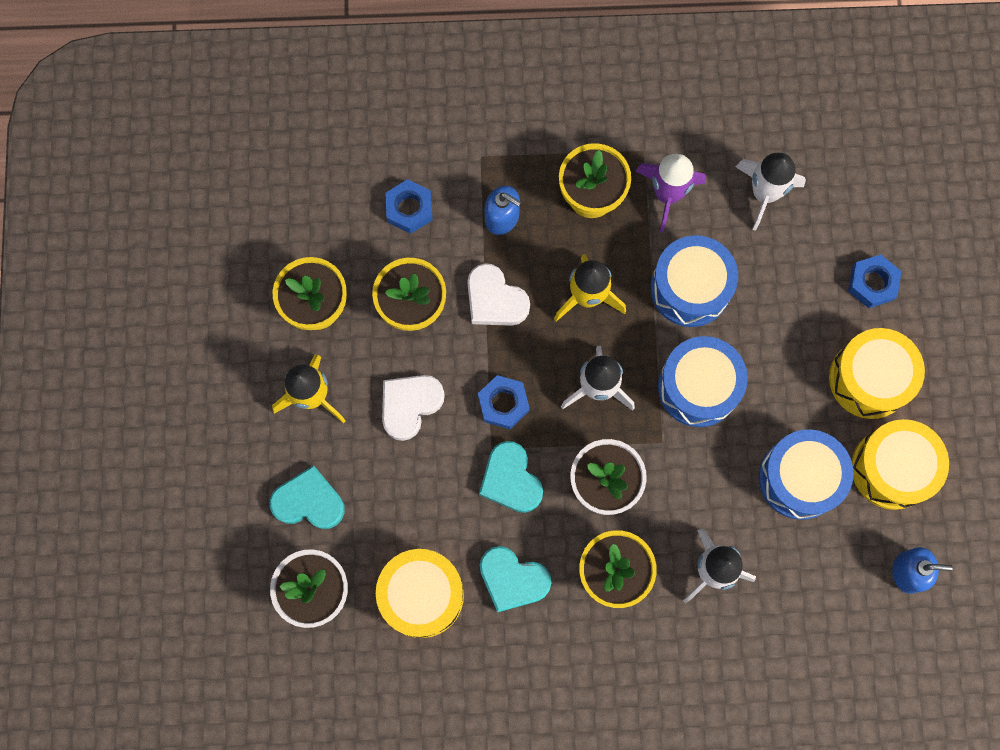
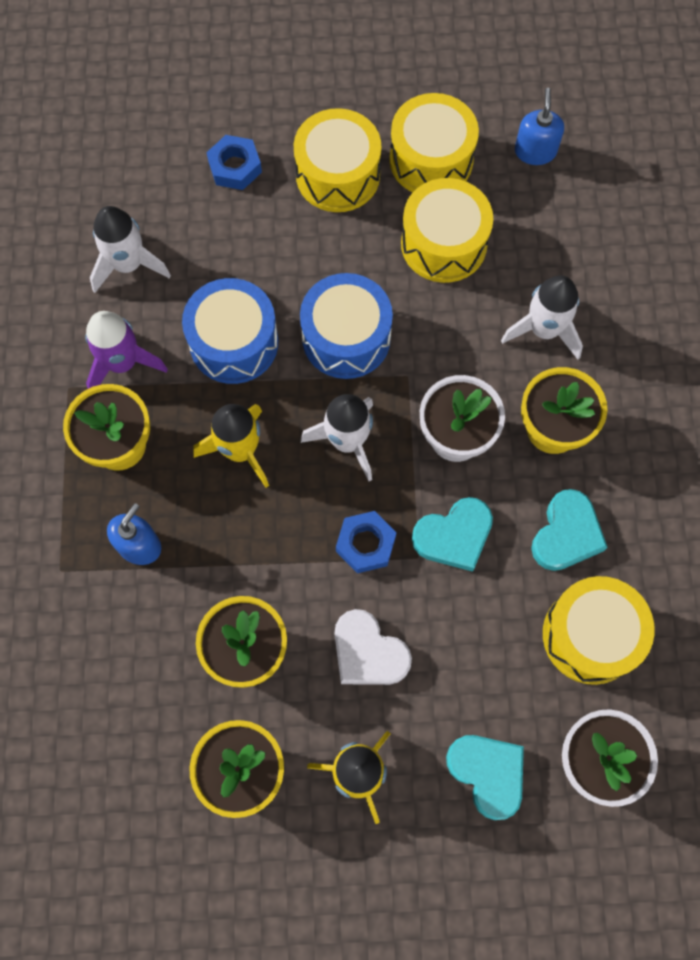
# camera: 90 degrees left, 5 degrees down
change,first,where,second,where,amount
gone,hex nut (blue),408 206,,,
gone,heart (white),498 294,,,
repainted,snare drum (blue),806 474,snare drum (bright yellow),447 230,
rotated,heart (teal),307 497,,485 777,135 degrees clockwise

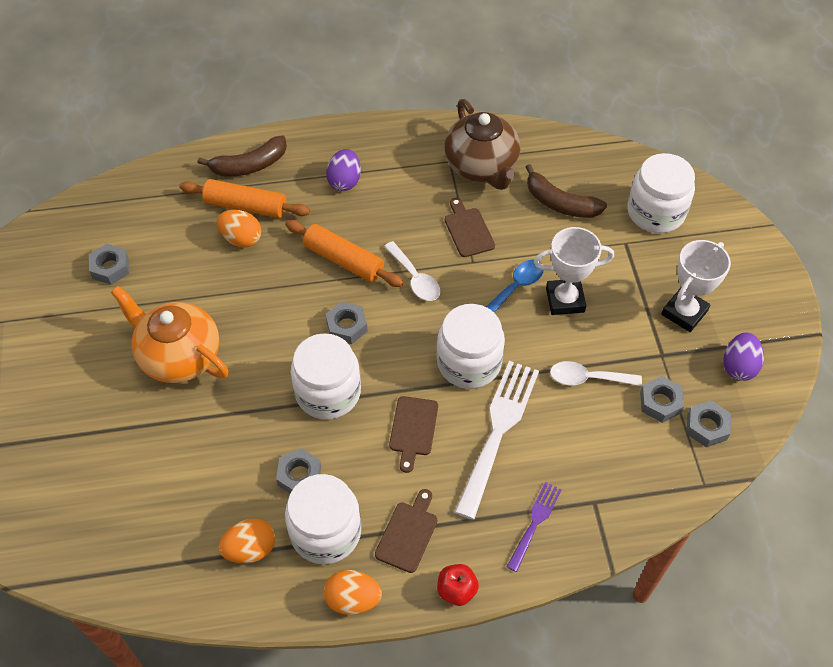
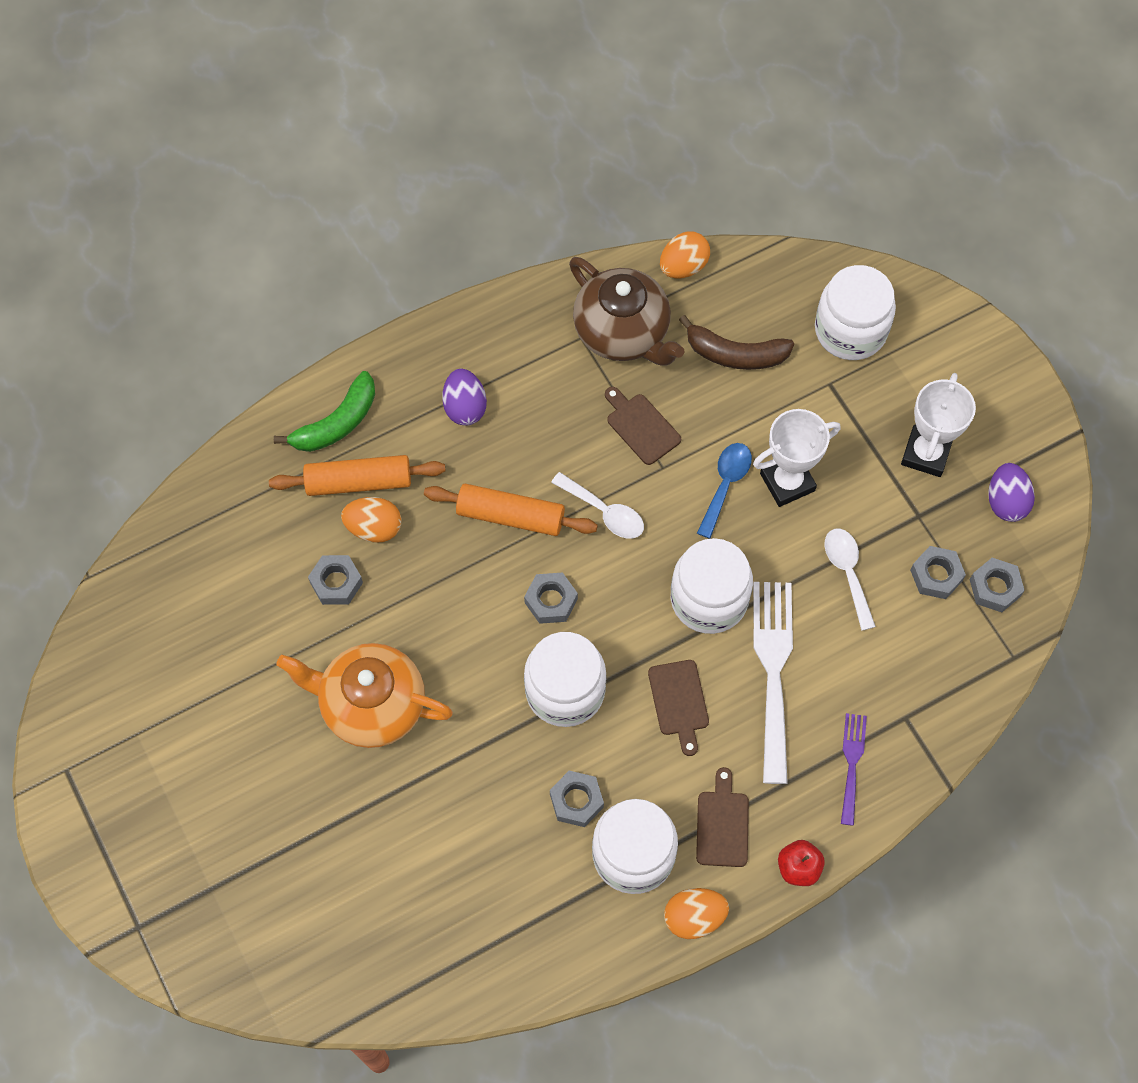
# camera: 20 degrees left, 10 degrees up
change,first,where,second,where,amount
shifted,hex nut (ash-grey),109 264,,335 580,
shifted,toy egg (orange),247 540,,685 254,
repainted,banana fruit (dark brown),242 156,banana fruit (emerald),324 411,
rotated,tablespoon (white),596 373,,850 579,90 degrees clockwise

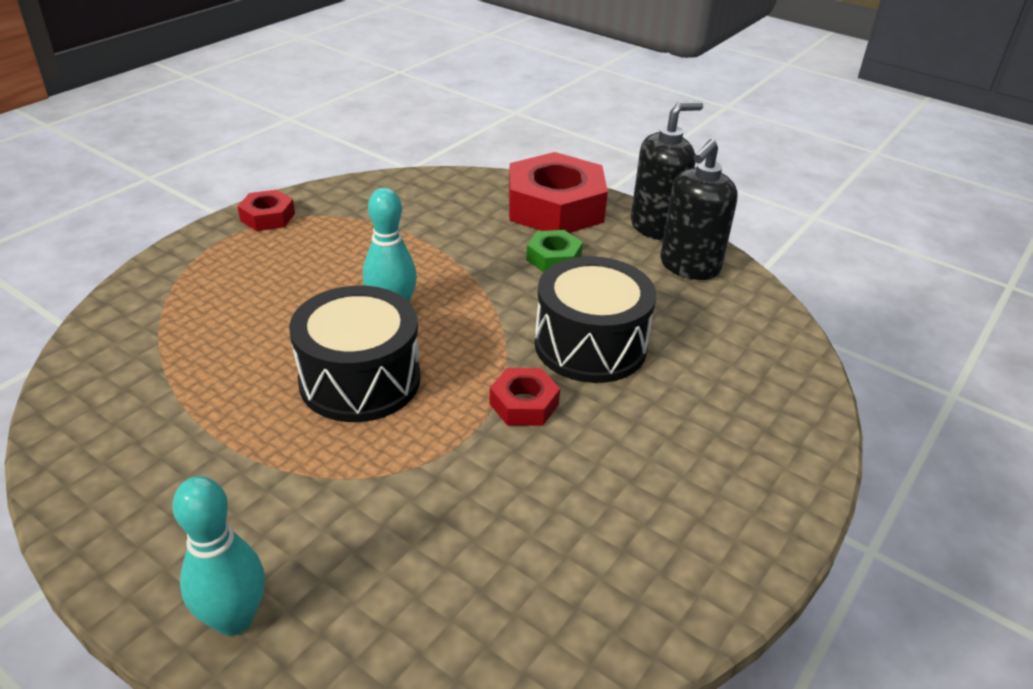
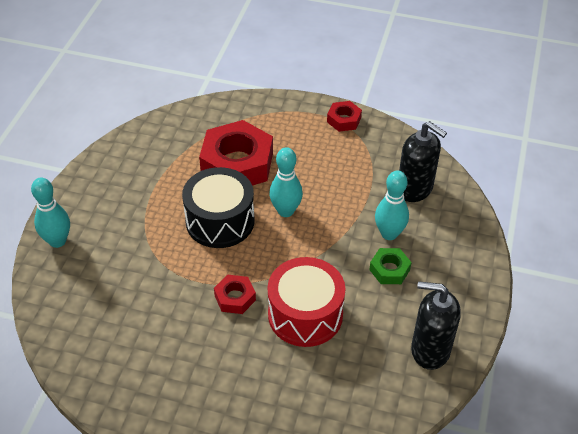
# camera: 70 degrees right, 10 degrees up
change,first,where,second,where,amount
new,,,bowling pin (teal),392 205,
shifted,hex nut (crimson),558 192,,236 153,
shifted,soap pump (ebony),667 170,,423 161,
repainted,snare drum (ebony),595 319,snare drum (crimson),306 302,

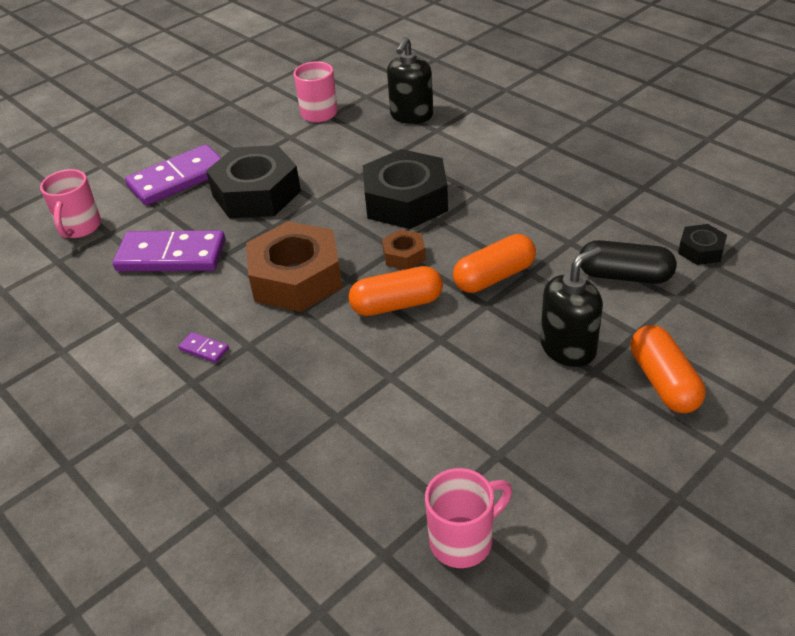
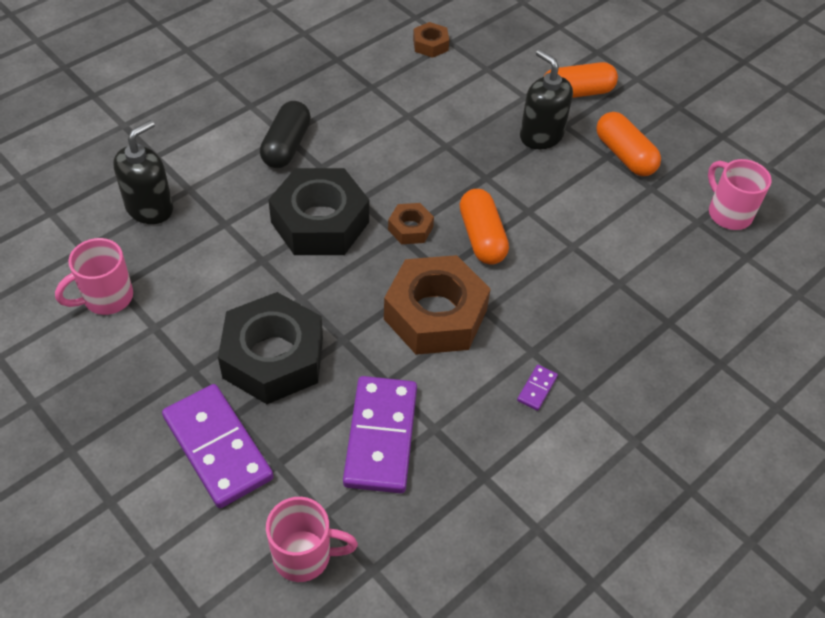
# camera: 95 degrees left, 10 degrees up
change,first,where,second,where,amount
shifted,pill shape (orange),494 263,,628 144,
shifted,pill shape (ebony),628 262,,285 134,
repainted,hex nut (ebony),702 244,hex nut (dark brown),431 40,
rotated,soap pump (ebony),410 80,,143 172,75 degrees counterclockwise

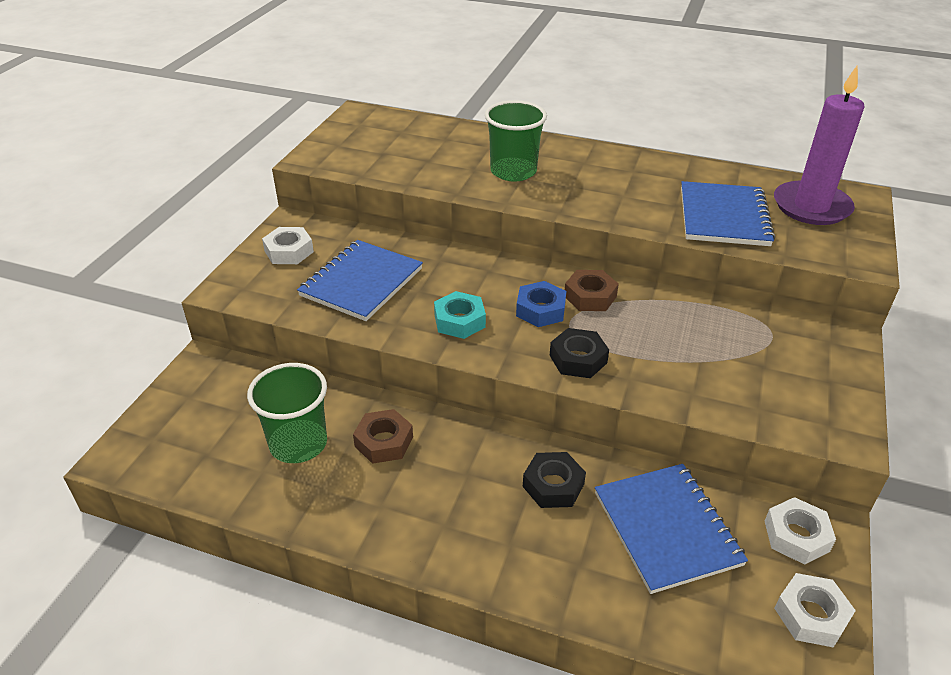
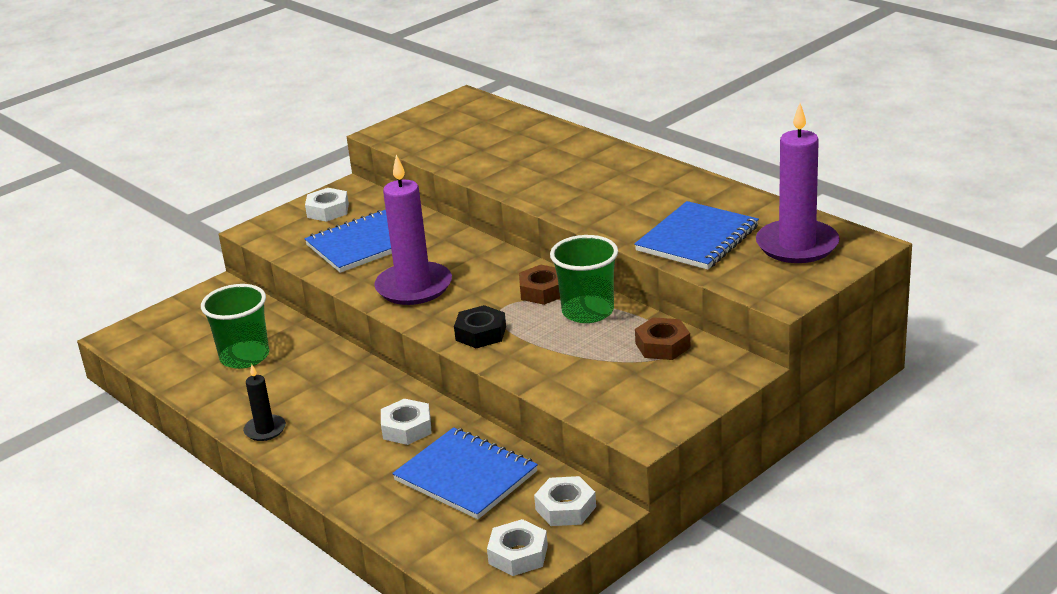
# camera: 30 degrees right, 10 degrees down
change,first,where,second,where,amount
gone,hex nut (blue),541 304,,,
new,,,candle (ebony),264 402,
shifted,hex nut (dark brown),383 436,,663 338,
shifted,tumbler (emerald),516 141,,584 279,
swapped,hex nut (teal),460 315,candle (violet),413 230,
repainted,hex nut (ebony),554 480,hex nut (white),406 421,
rotated,notepad (blue),671 529,,465 473,60 degrees counterclockwise

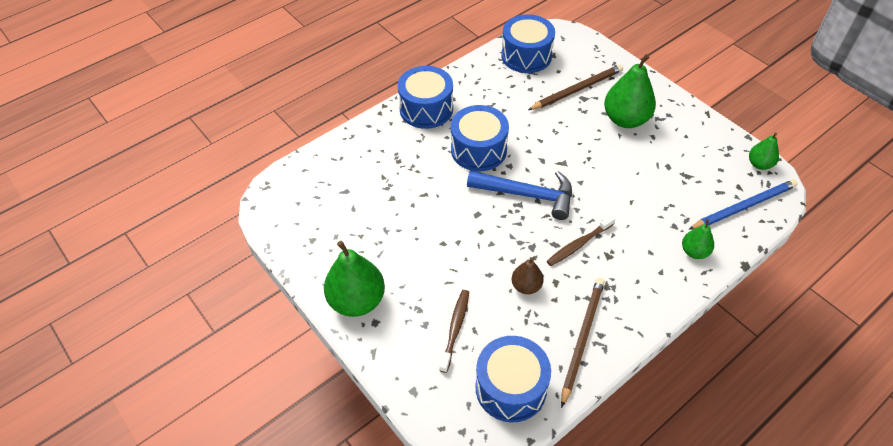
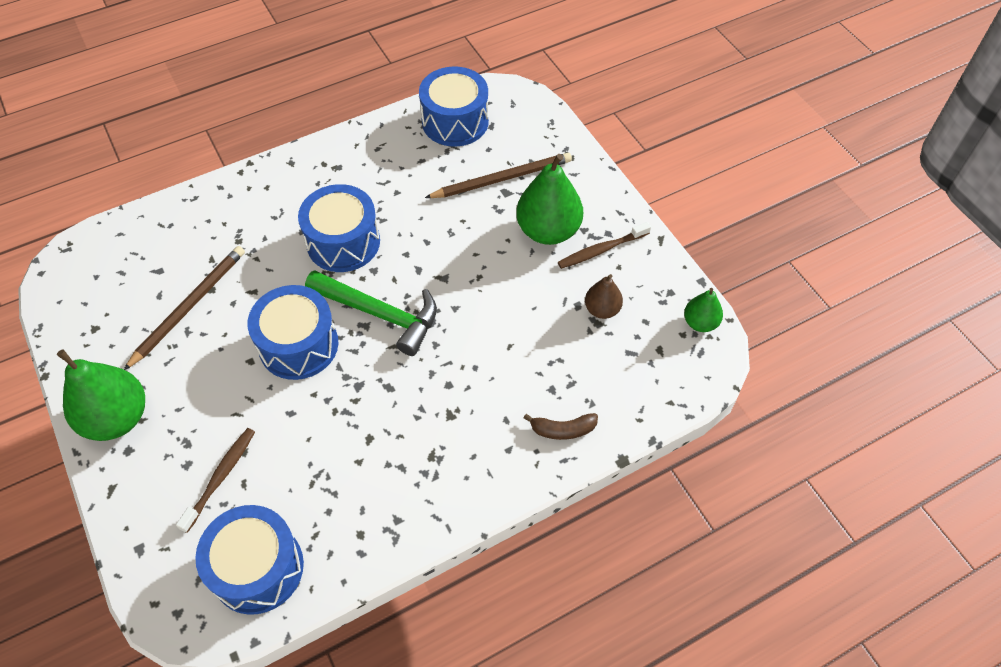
# camera: 10 degrees right, 5 degrees up
change,first,where,second,where,amount
gone,wooden pencil (blue),743 204,,,
shifted,snare drum (blue),425 97,,293 332,
shifted,pear (dark brown),528 276,,604 296,
shifted,toothbrush (dark brown),581 240,,604 245,
shifted,wooden pencil (dark brown),583 343,,184 308,
swapped,pear (emerald),698 239,banana fruit (dark brown),561 426,
repainted,claw hammer (blue),519 195,claw hammer (emerald),371 313,

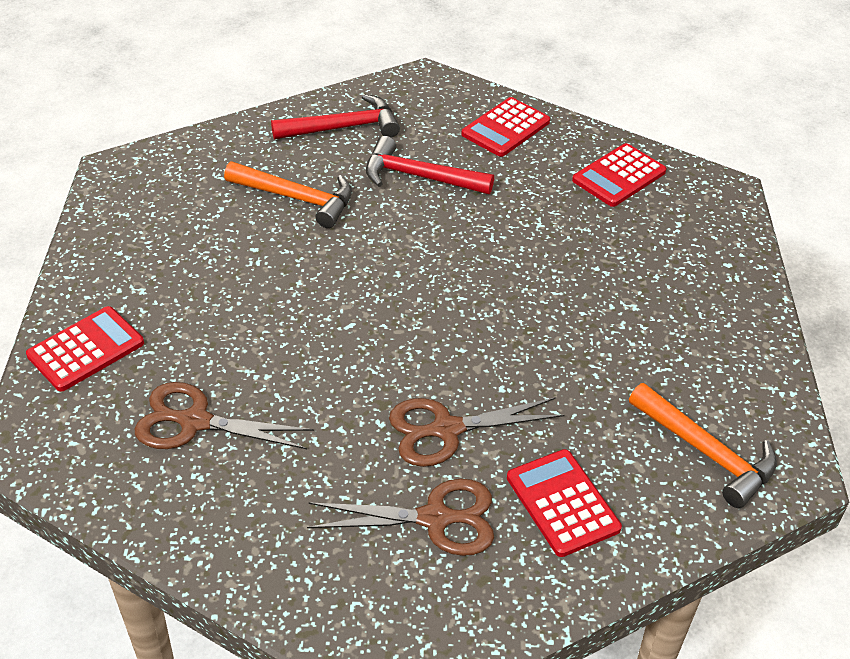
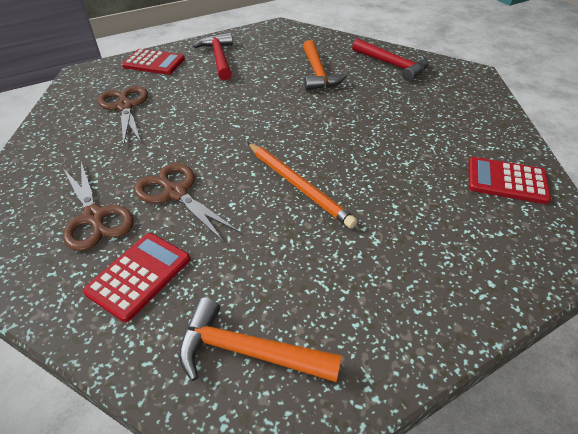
# camera: 60 degrees right, 0 degrees up
change,first,where,second,where,amount
gone,adding machine (crimson),505 127,,,
new,,,wooden pencil (orange),302 185,
shifted,claw hammer (crimson),430 165,,213 57,
rotated,claw hammer (orange),703 445,,260 339,90 degrees clockwise

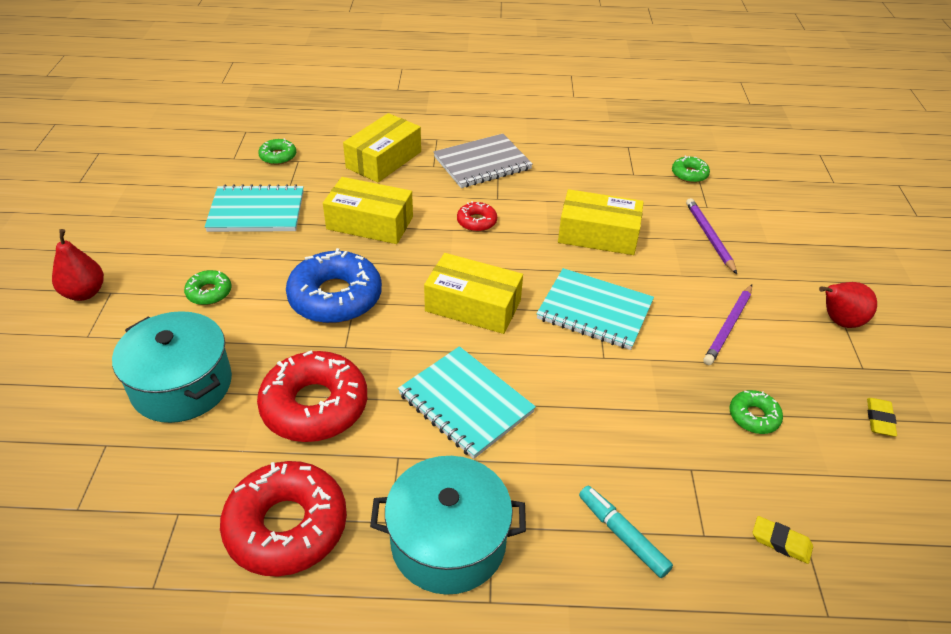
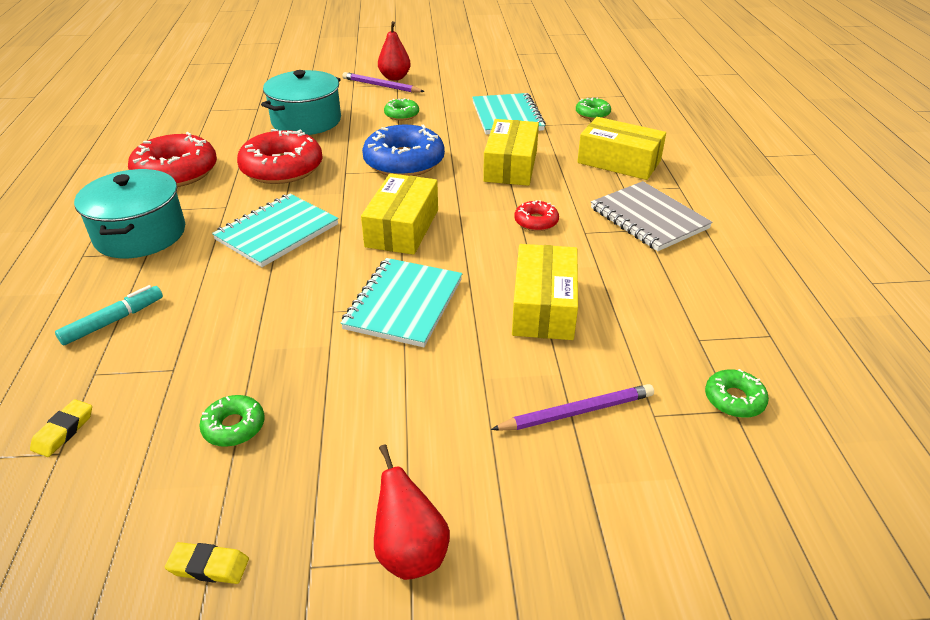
# camera: 85 degrees right, 5 degrees down
change,first,where,second,where,amount
shifted,wooden pencil (violet),727 324,,383 82,

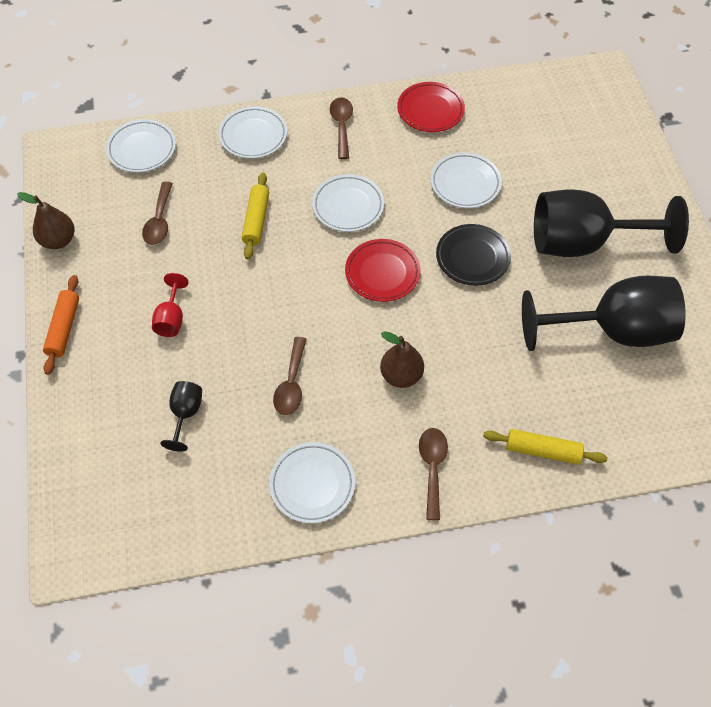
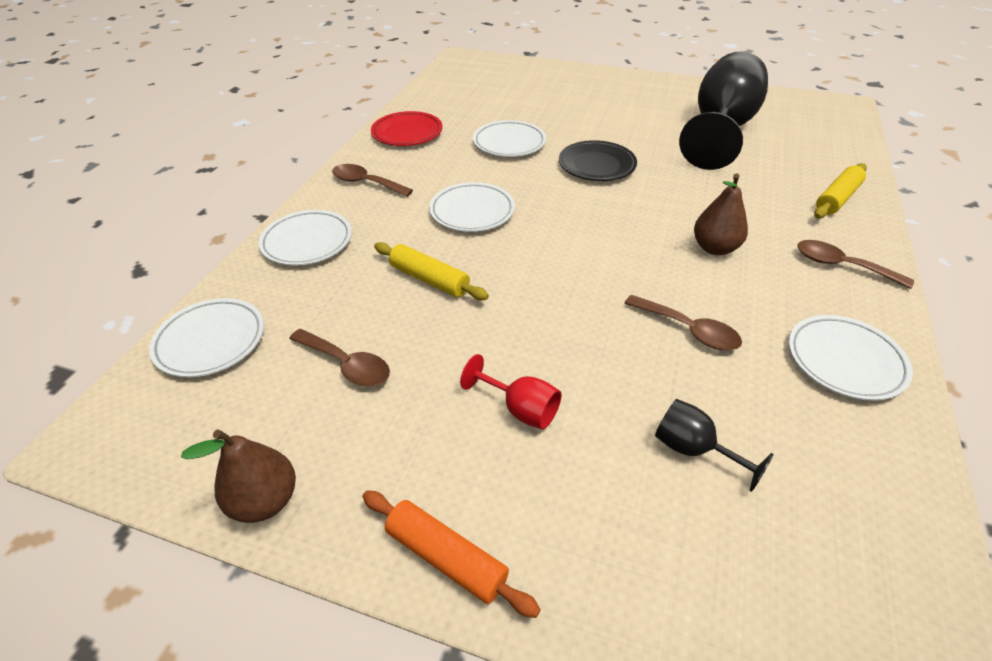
# camera: 60 degrees left, 15 degrees down
change,first,where,second,where,amount
gone,flat dish (crimson),383 270,,,
gone,chalice (ebony),611 223,,,

